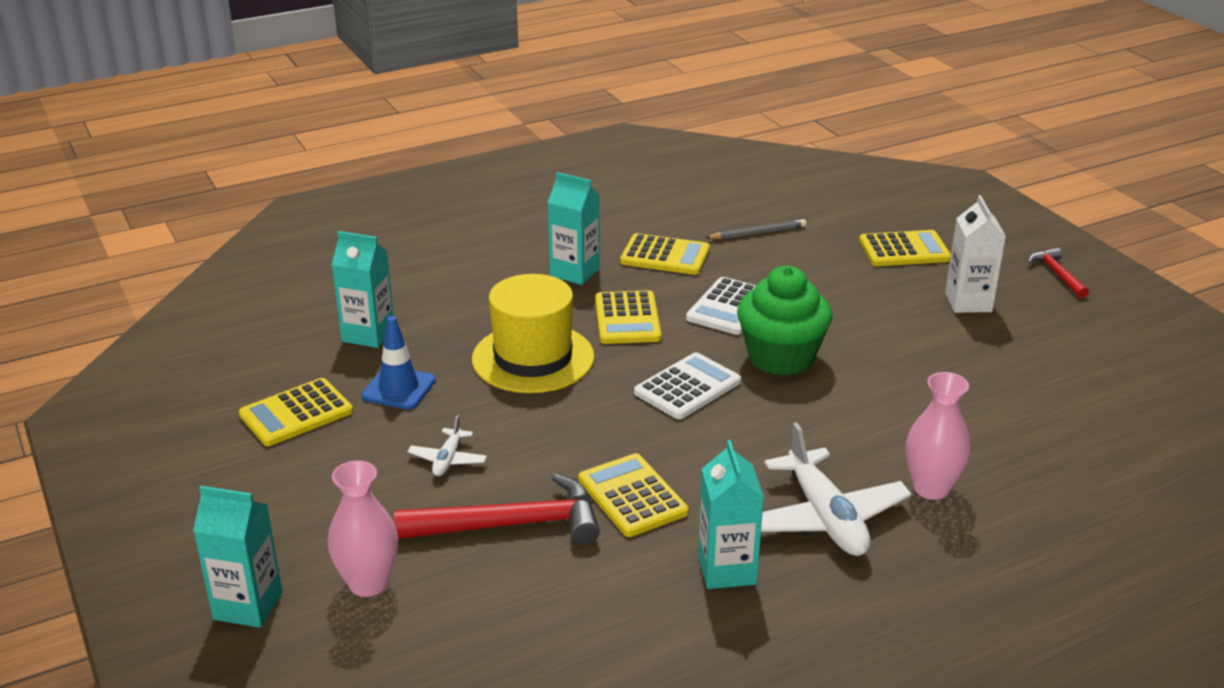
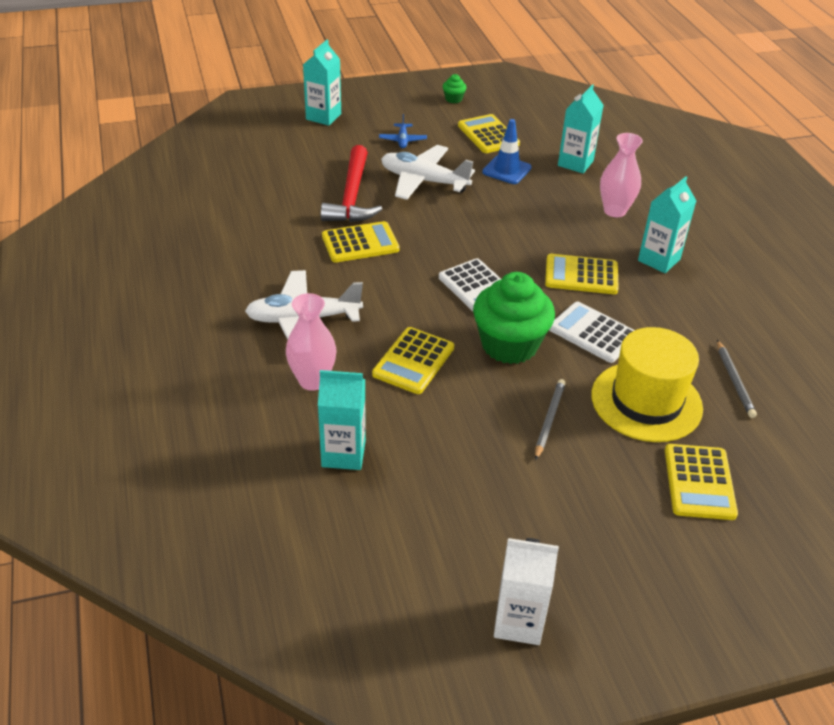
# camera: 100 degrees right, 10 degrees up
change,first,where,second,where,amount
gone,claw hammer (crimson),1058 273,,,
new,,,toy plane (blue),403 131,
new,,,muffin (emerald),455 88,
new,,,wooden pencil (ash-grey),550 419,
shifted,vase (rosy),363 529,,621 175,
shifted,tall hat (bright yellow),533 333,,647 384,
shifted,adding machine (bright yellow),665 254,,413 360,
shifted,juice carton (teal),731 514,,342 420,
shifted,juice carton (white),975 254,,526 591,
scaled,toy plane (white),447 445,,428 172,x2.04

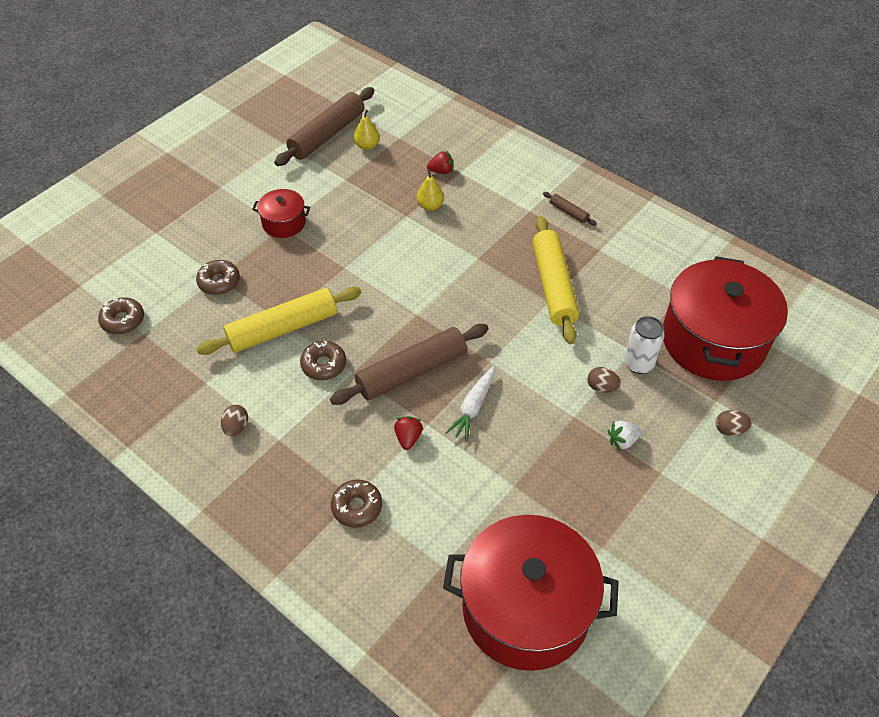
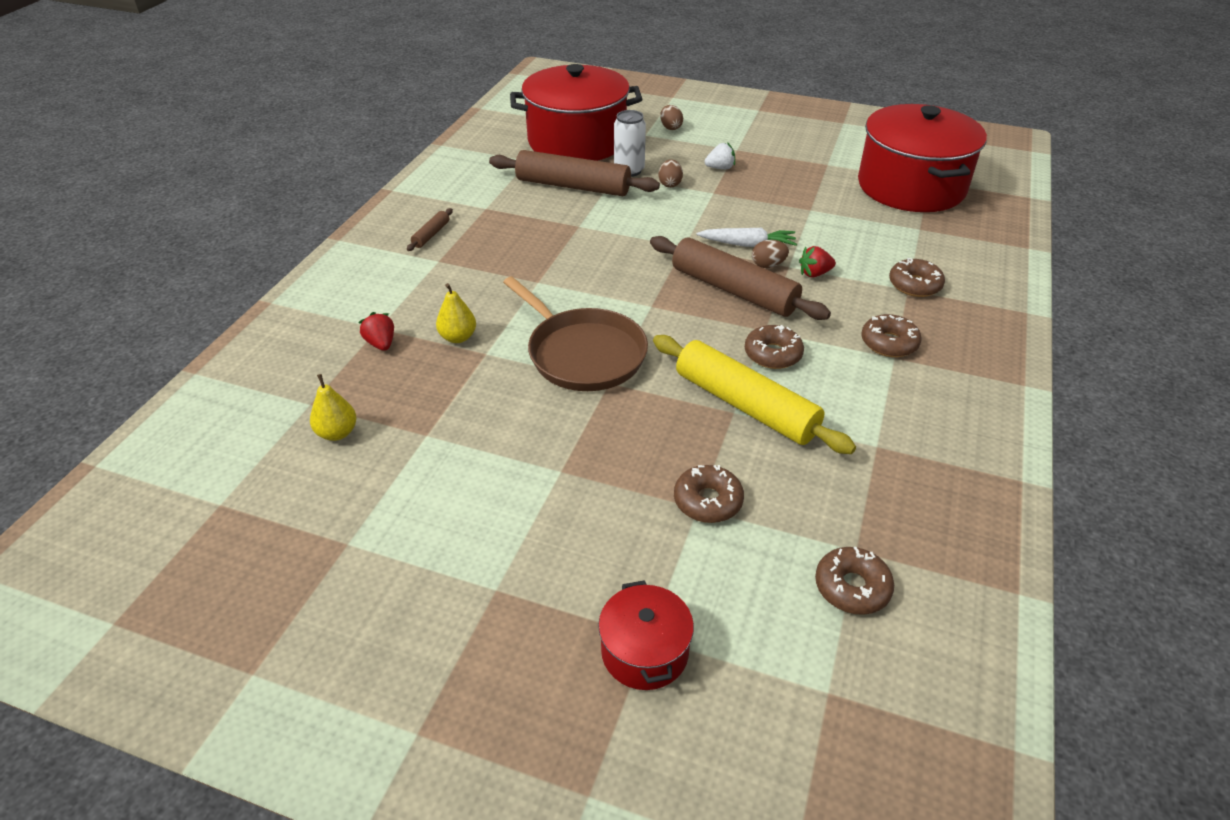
# camera: 110 degrees left, 10 degrees down
change,first,where,second,where,amount
gone,dough roller (bright yellow),555 280,,,
new,,,skillet (dark brown),575 333,
new,,,doughnut (dark brown),891 335,
shifted,toy egg (dark brown),234 420,,770 254,
shifted,cooking pot (crimson),281 213,,646 635,
shifted,dough roller (dark brown),324 126,,574 173,
rotated,toy strawberry (white),624 436,,719 155,60 degrees counterclockwise

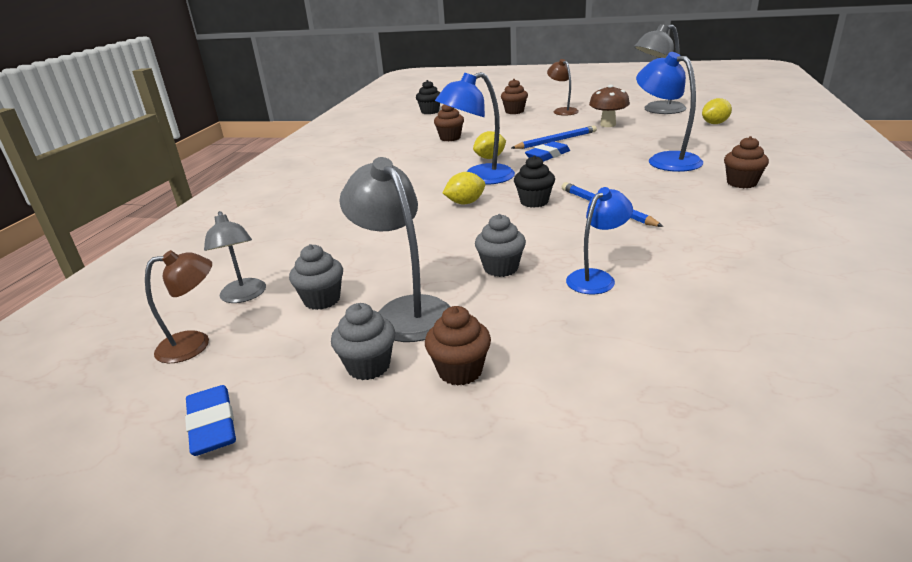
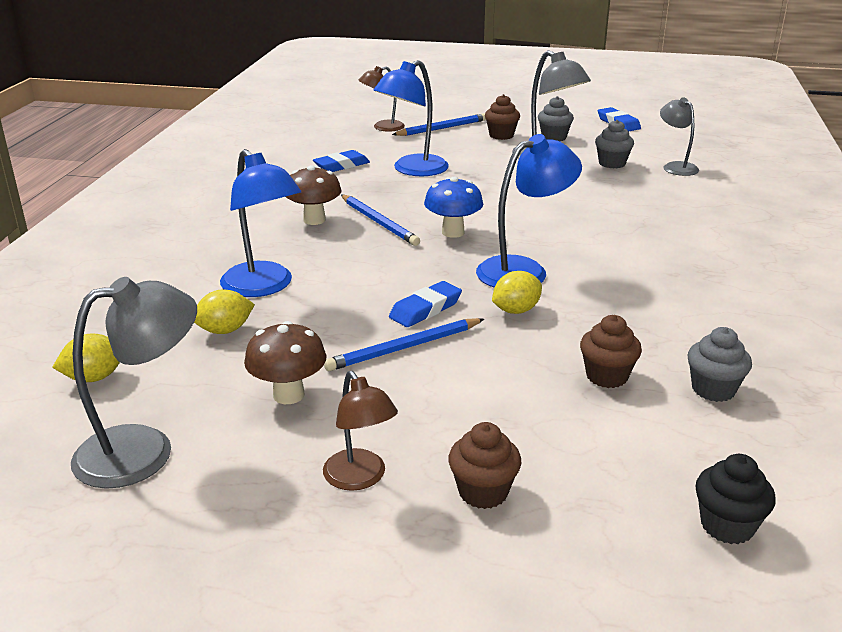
# camera: 175 degrees right, 0 degrees up
change,first,where,second,where,amount
gone,muffin (dark brown),746 162,,,
new,,,fungus (dark brown),313 195,
new,,,pencil eraser (blue),341 161,
new,,,wooden pencil (blue),439 124,
shifted,reading lamp (dark brown),178 306,,382 99,
shifted,lemon (bright yellow),464 188,,224 312,
shifted,muffin (ash-grey),500 245,,719 364,
swapped,muffin (ebony),534 181,fungus (blue),453 207,
scaled,reading lamp (blue),599 240,,411 118,x1.58

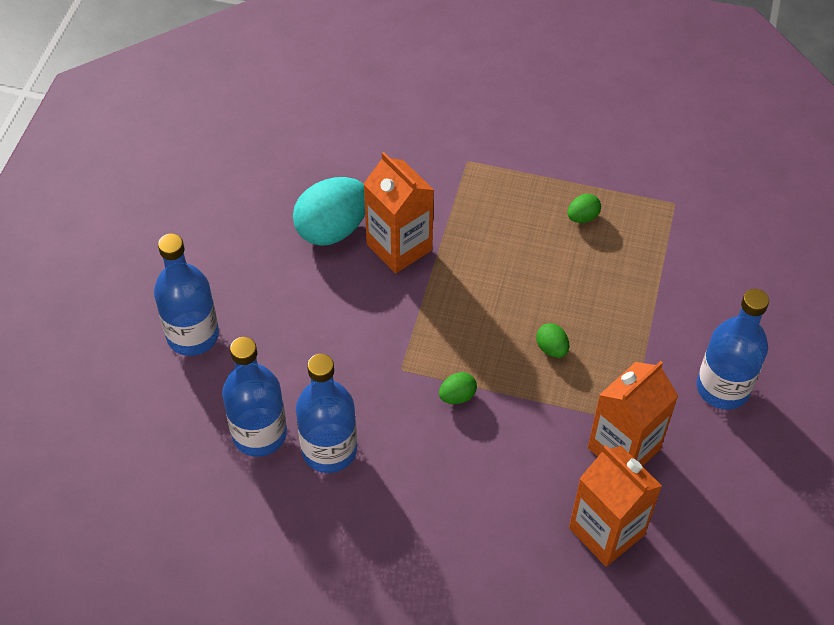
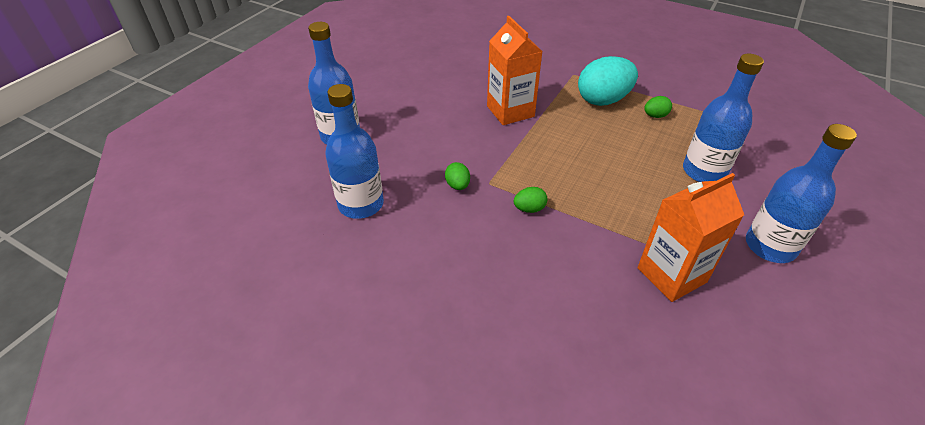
# camera: 15 degrees right, 10 degrees down
change,first,where,second,where,amount
gone,juice carton (orange),615 505,,,
shifted,toy egg (teal),329 211,,608 81,
shifted,flask (blue),326 413,,723 118,
shifted,toy egg (emerald),552 340,,457 176,

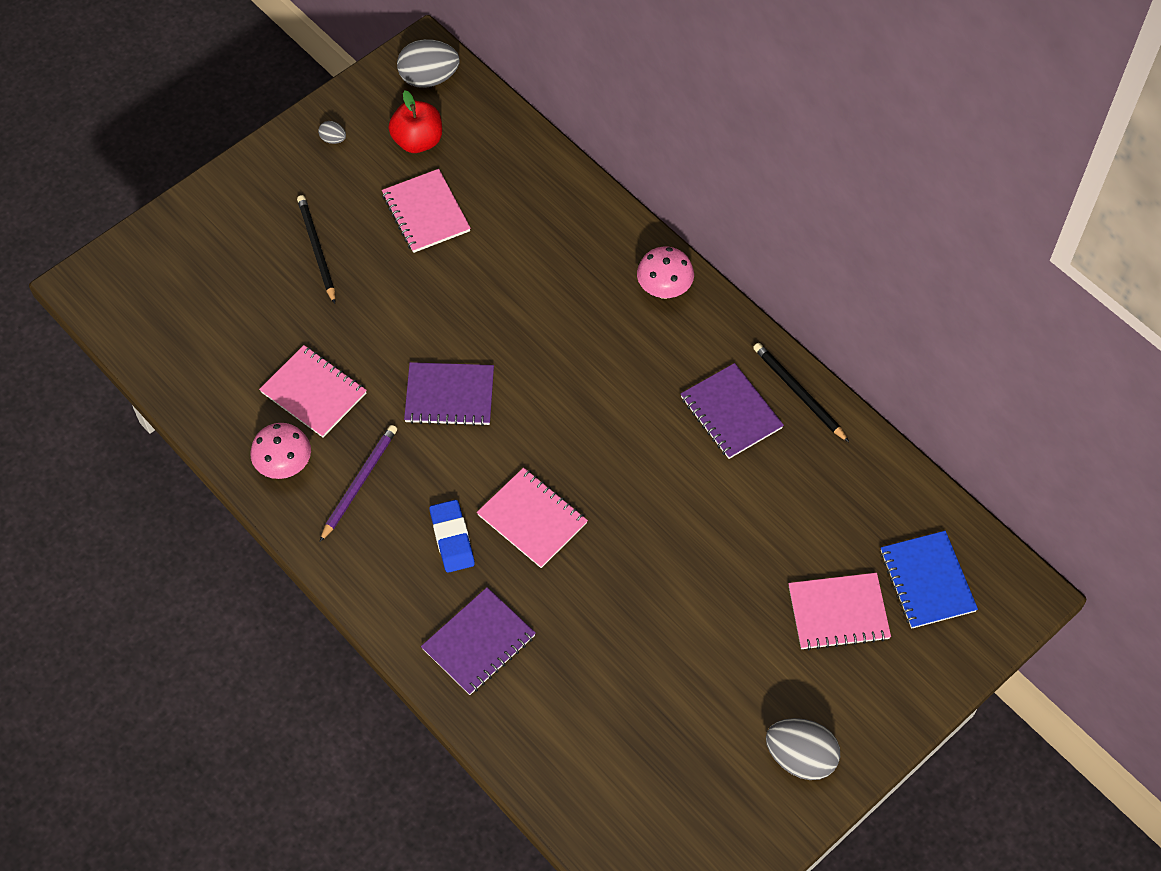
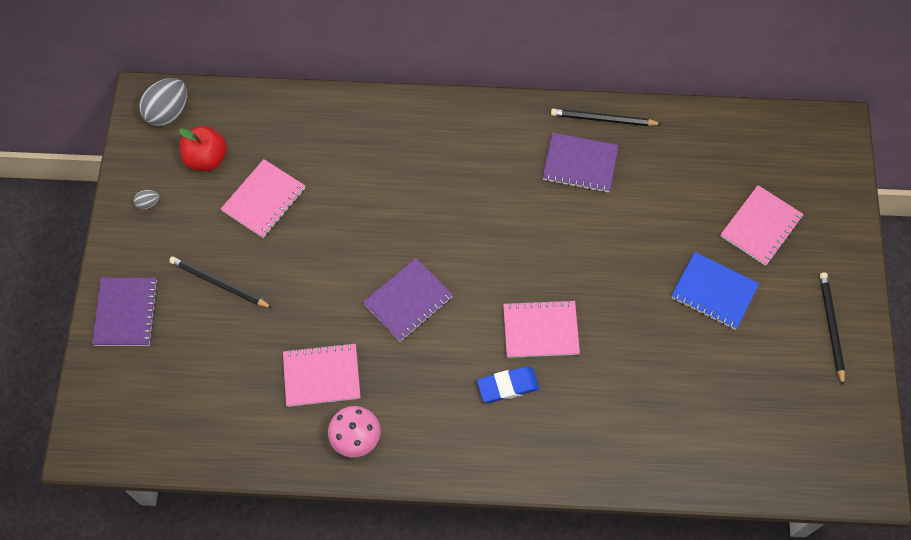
# camera: 45 degrees left, 5 degrees up
change,first,where,second,where,amount
gone,wooden pencil (violet),358 483,,,
gone,fungus (rosy),665 273,,,
shifted,notepad (violet),478 641,,125 312,
shifted,notepad (blue),929 580,,715 291,
swapped,toy egg (ash-grey),803 749,wooden pencil (ebony),832 329,
rotated,notepad (rosy),426 211,,263 198,75 degrees counterclockwise
rotated,pencil eraser (blue),452 536,,508 384,45 degrees counterclockwise

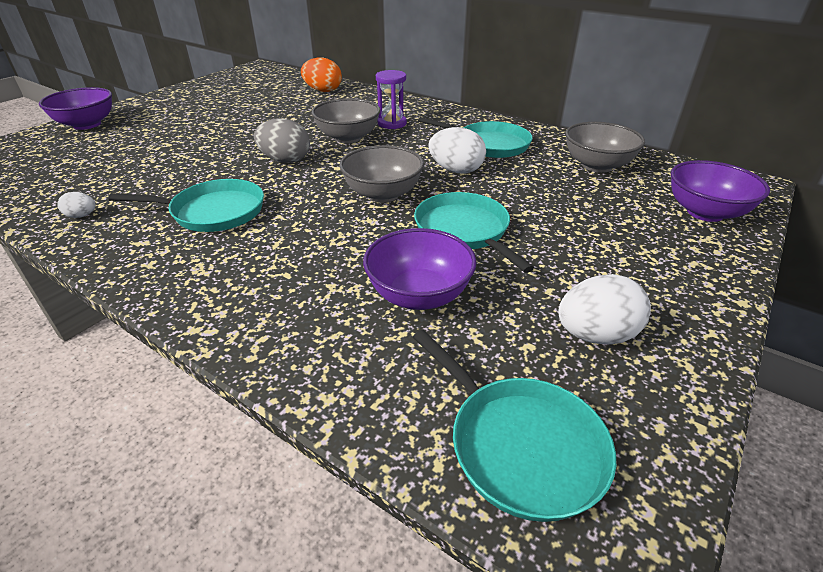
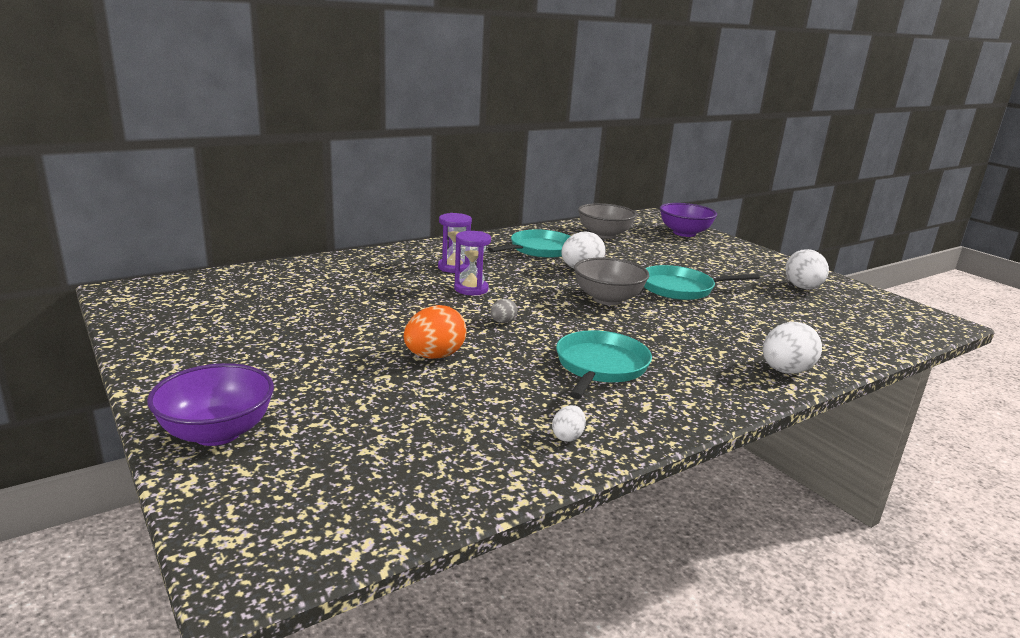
# camera: 70 degrees left, 15 degrees down
change,first,where,second,where,amount
gone,bowl (violet),420 269,,,
gone,skillet (teal),514 426,,,
new,,,toy egg (white),792 348,
shifted,toy egg (orange),321 74,,435 332,
swapped,bowl (ash-grey),345 121,hourglass (violet),472 263,
scaled,toy egg (ash-grey),282 140,,503 311,x0.51

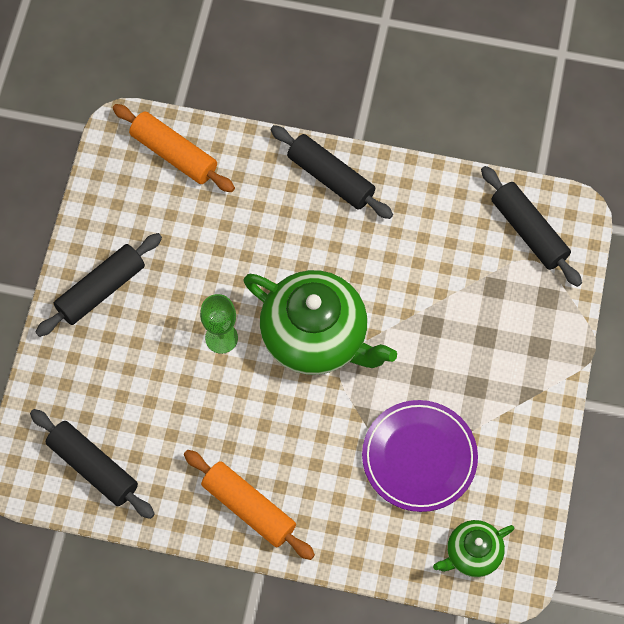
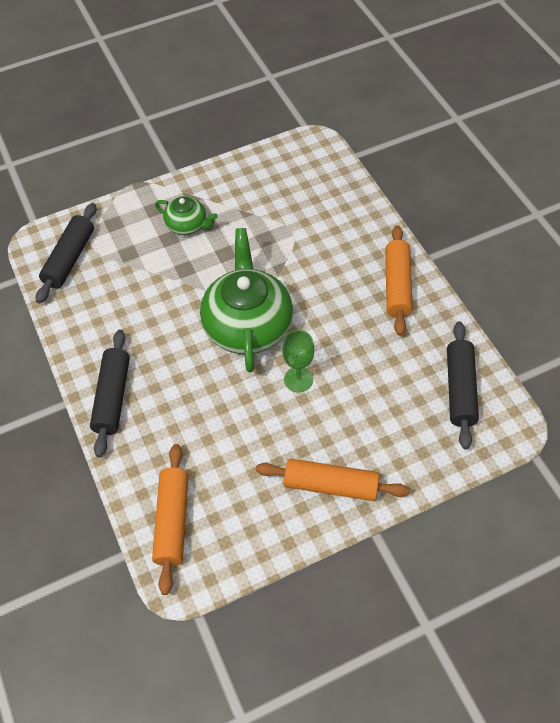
# camera: 125 degrees left, 10 degrees down
change,first,where,second,where,amount
gone,flat dish (violet),420 456,,,
shifted,china teapot (emerald),474 548,,186 215,
repainted,dough roller (ebony),99 285,dough roller (orange),332 479,

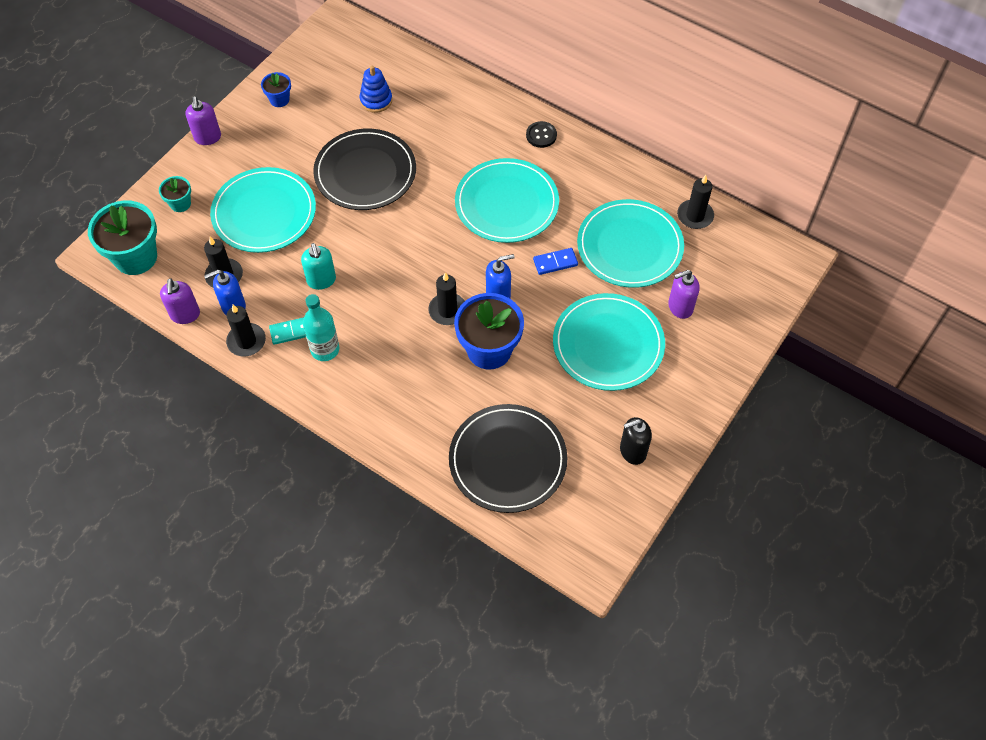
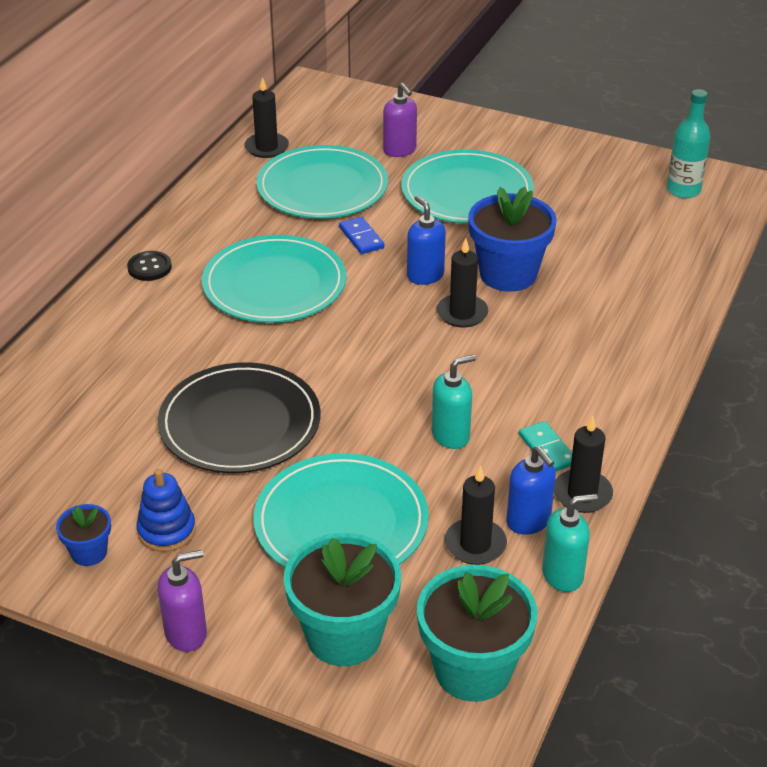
# camera: 100 degrees left, 20 degrees down
change,first,where,second,where,amount
gone,flat dish (ebony),508 458,,,
gone,soap pump (ebony),636 441,,,
shifted,flask (teal),321 327,,689 143,
shifted,stacking rings (blue),375 89,,166 510,
repainted,soap pump (violet),180 301,soap pump (teal),570 543,
scaled,flower pot (teal),175 194,,342 599,x2.01

